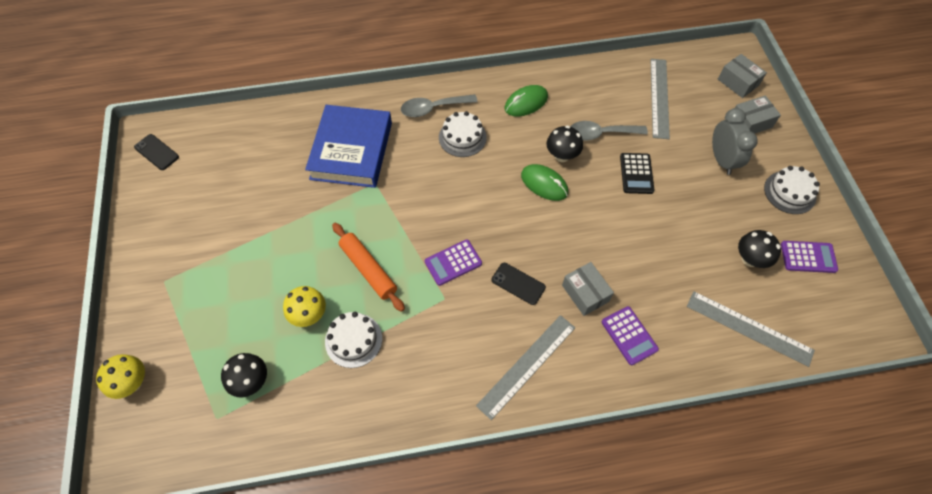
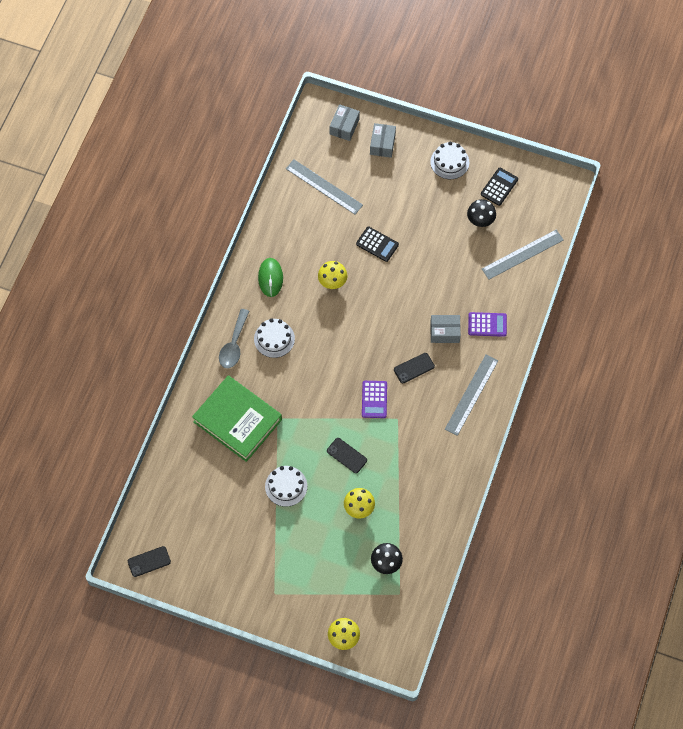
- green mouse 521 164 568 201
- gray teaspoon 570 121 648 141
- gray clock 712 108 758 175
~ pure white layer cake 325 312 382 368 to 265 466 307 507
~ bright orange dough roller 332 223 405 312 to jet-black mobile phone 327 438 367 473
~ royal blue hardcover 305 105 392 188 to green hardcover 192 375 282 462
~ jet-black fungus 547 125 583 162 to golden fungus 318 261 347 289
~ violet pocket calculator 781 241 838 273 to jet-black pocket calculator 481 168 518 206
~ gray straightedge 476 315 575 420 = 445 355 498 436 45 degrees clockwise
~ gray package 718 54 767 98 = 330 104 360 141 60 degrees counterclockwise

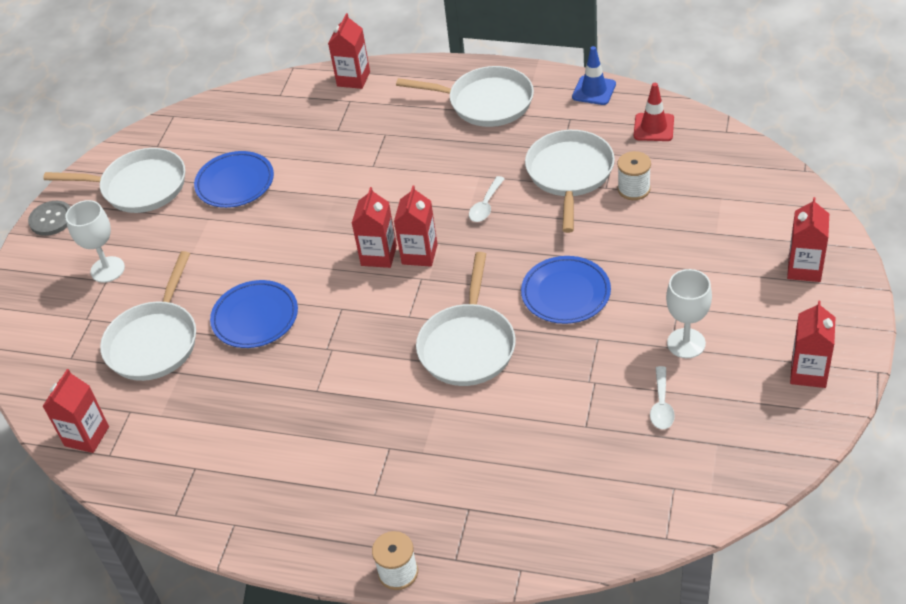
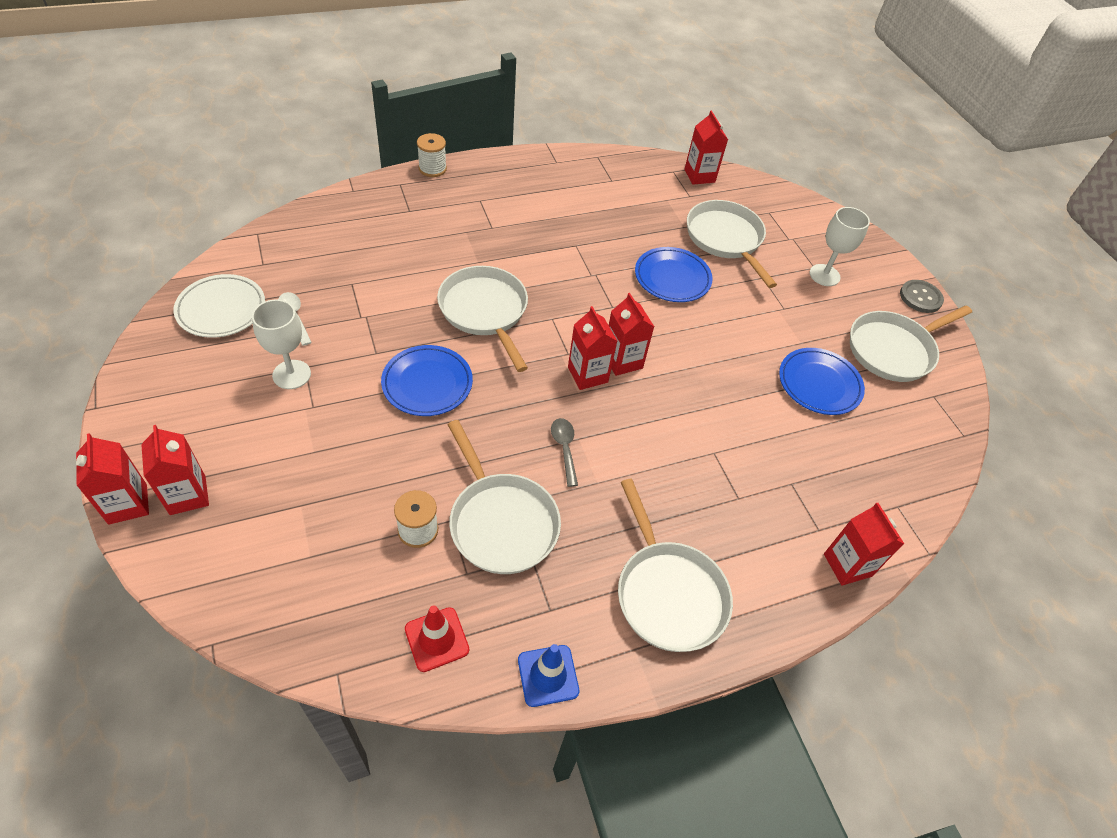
+ pure white flat dish 173 274 265 338
~ scarlet milk carton 790 300 836 388 to 76 433 149 525
~ pure white teaspoon 469 176 505 222 to gray teaspoon 551 418 578 487
~ pure white frying pan 396 66 534 127 = 618 479 733 652 90 degrees counterclockwise

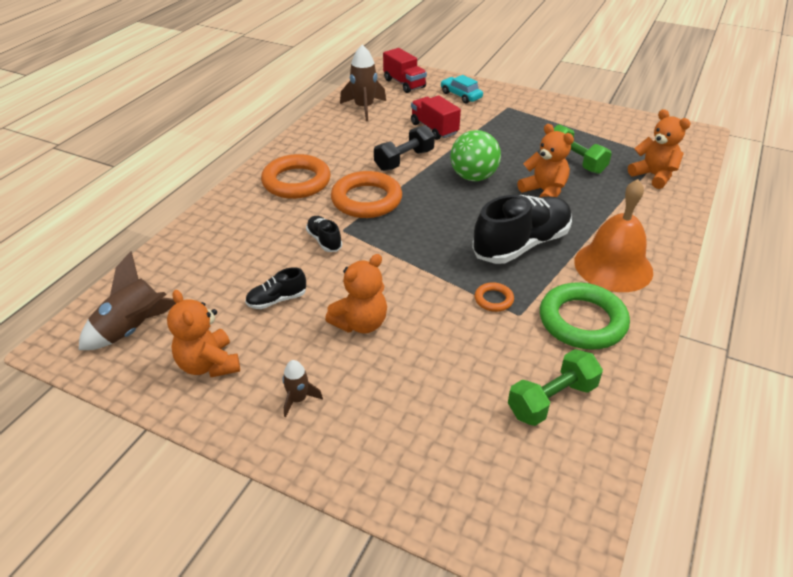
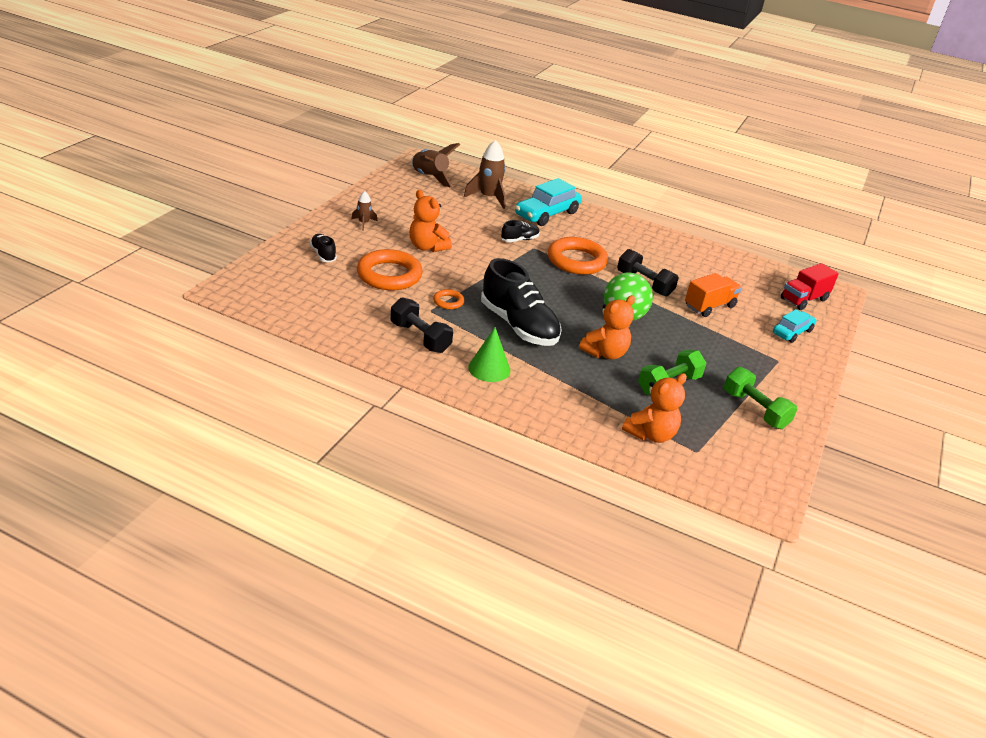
- bright orange teddy bear 167 290 240 377
+ turquoise automobile 515 178 582 226
~ jet-black shoe 245 267 306 309 to 310 234 337 262
~ bright orange ring 261 154 331 199 to 357 249 423 290
~ russet rocket 340 45 386 121 to 464 140 506 209
~ green hand weight 508 349 603 426 to 724 367 797 429
~ green ring 540 282 630 350 to jet-black hand weight 390 297 453 353
~ bright orange bell 574 179 653 292 to green solid cone 468 327 510 382
~ scarlet lorry 411 95 461 140 to bright orange lorry 685 273 742 317

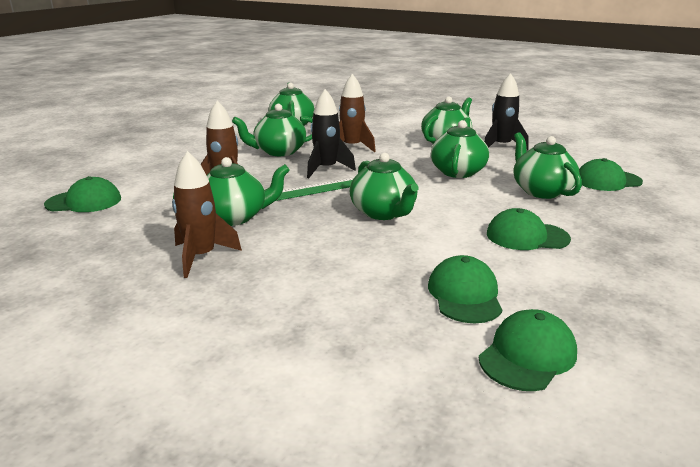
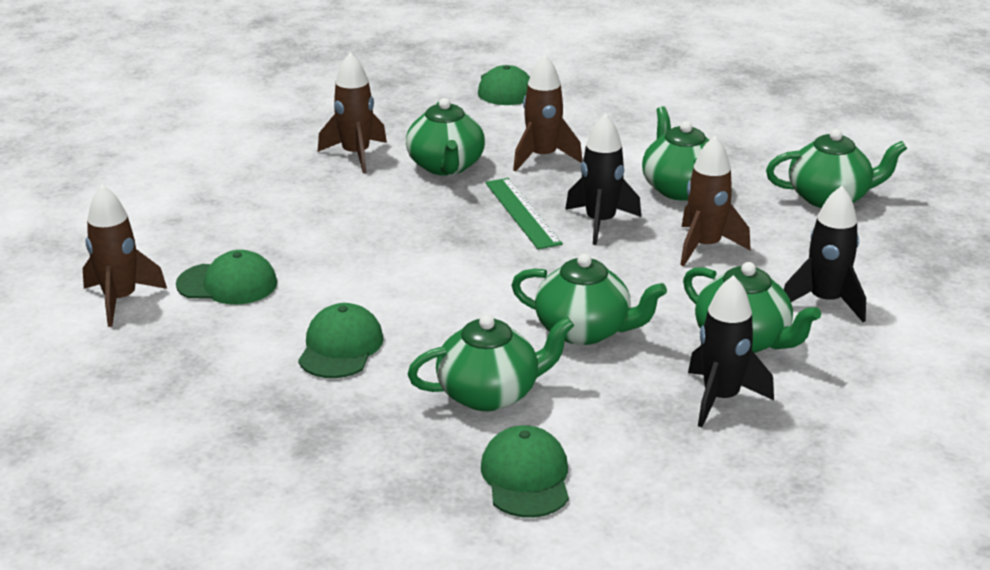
- green teapot 350 153 418 220
+ jet-black rocket 784 186 866 322
~ green peaked cap 479 309 577 391 to russet rocket 83 184 167 327

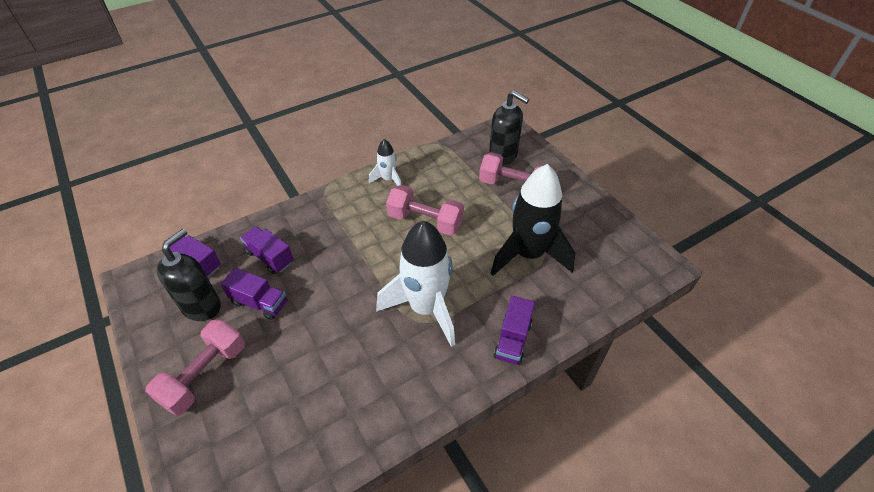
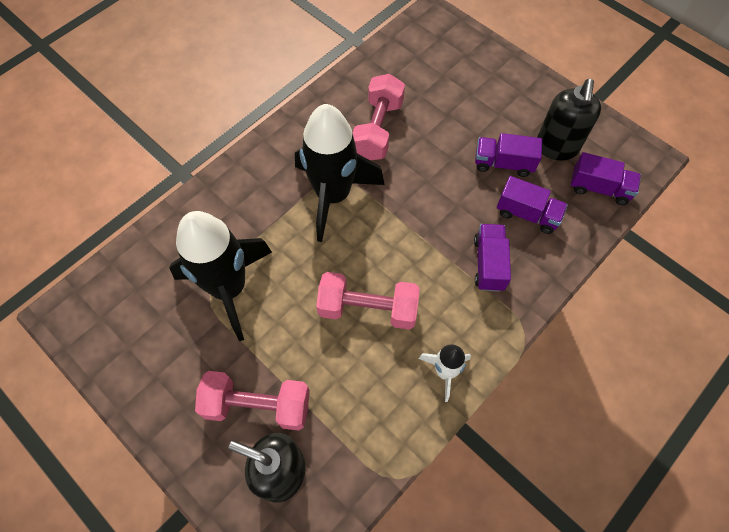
~ pink hand weight 145 320 245 416 to 353 74 405 160
~ violet lorry 493 296 535 365 to 474 224 511 292
~ pure white rocket 376 221 455 347 to jet-black rocket 295 104 384 242

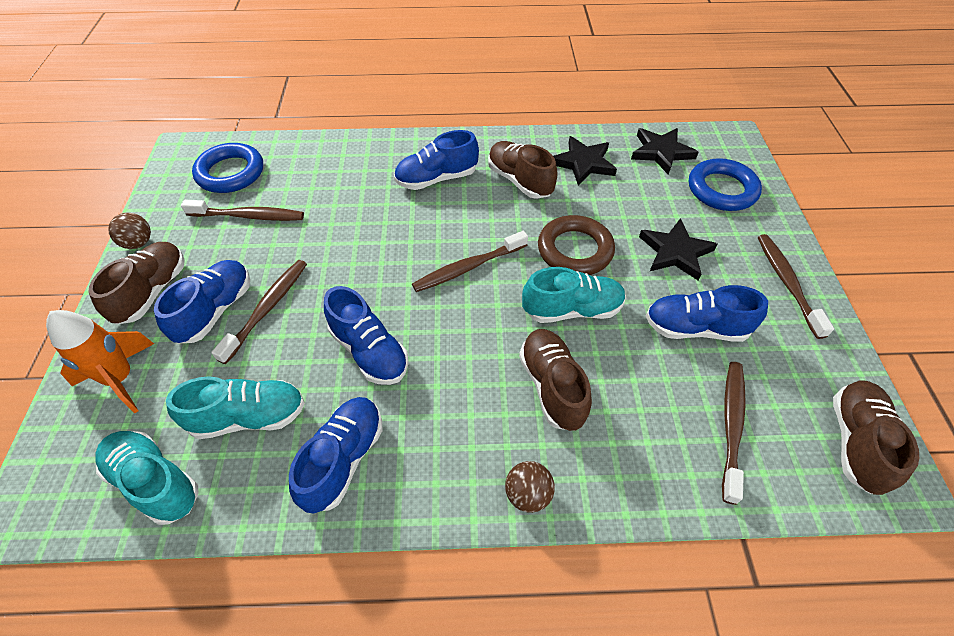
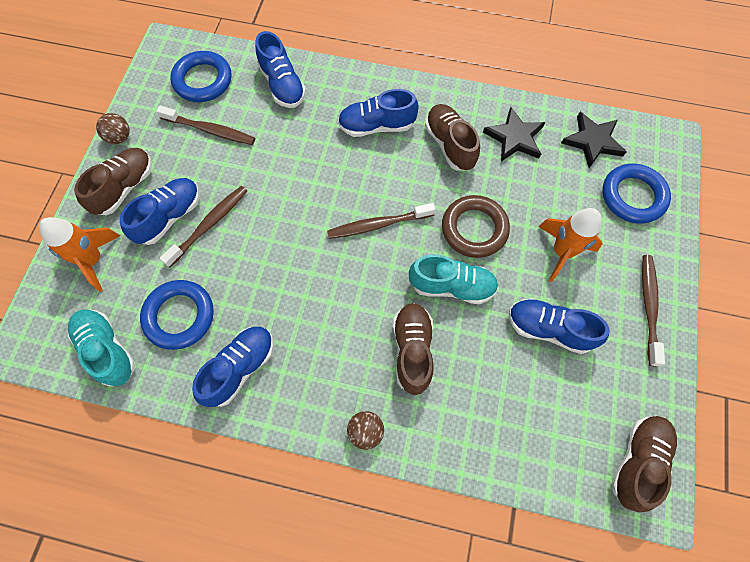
- russet tooth brush 722 362 746 505
~ royal blue shoe 324 286 409 385 to 255 31 306 108
~ turquoise shoe 166 376 305 439 to royal blue ring 140 280 214 350
~ jet-black five-pointed star 639 218 717 280 to bright orange rocket 538 208 602 282

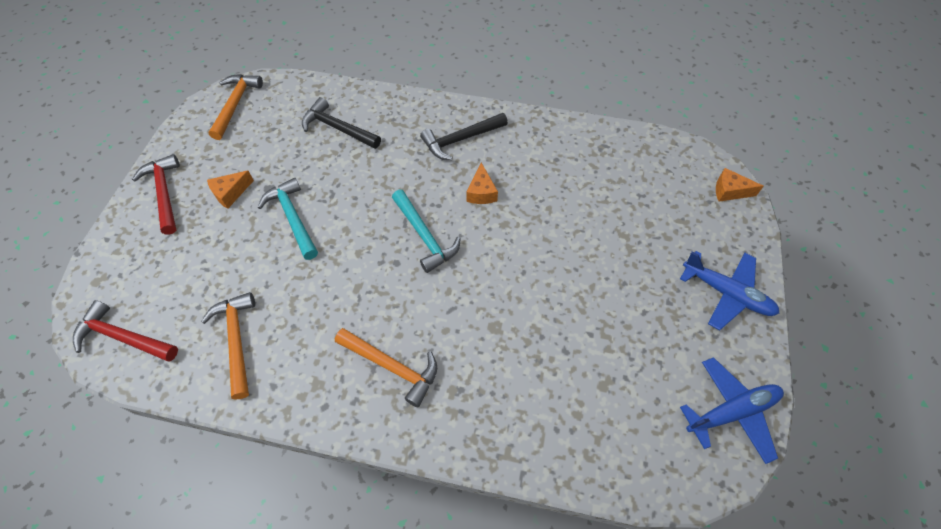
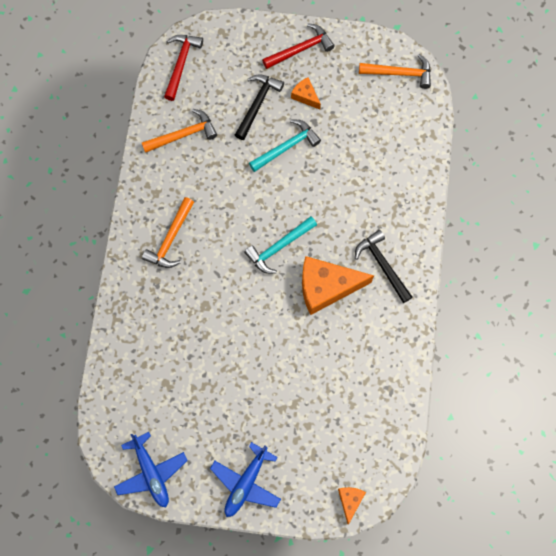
~ jet-black hammer 302 97 381 149 to 235 74 284 140
~ bright orange piece of cheese 466 163 498 204 = 302 256 374 315 x2.09

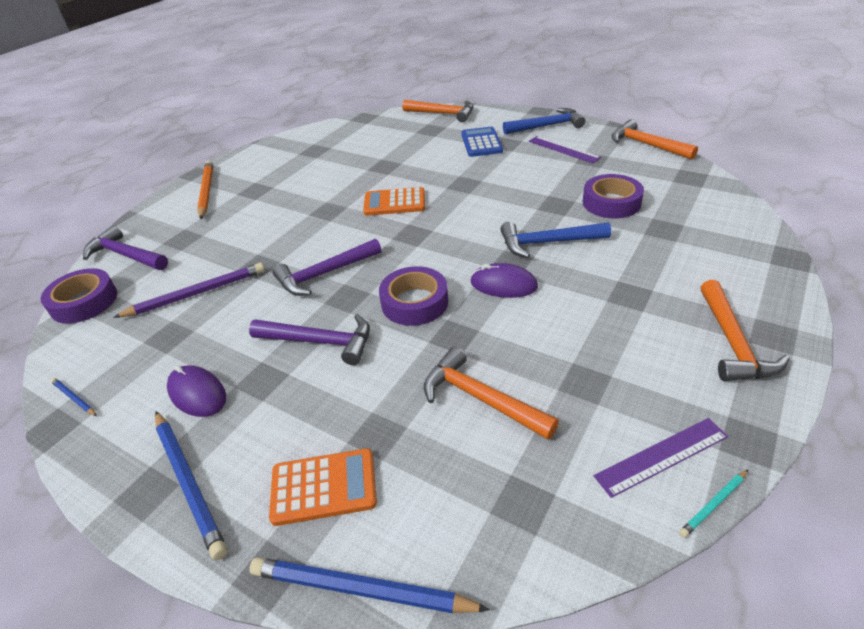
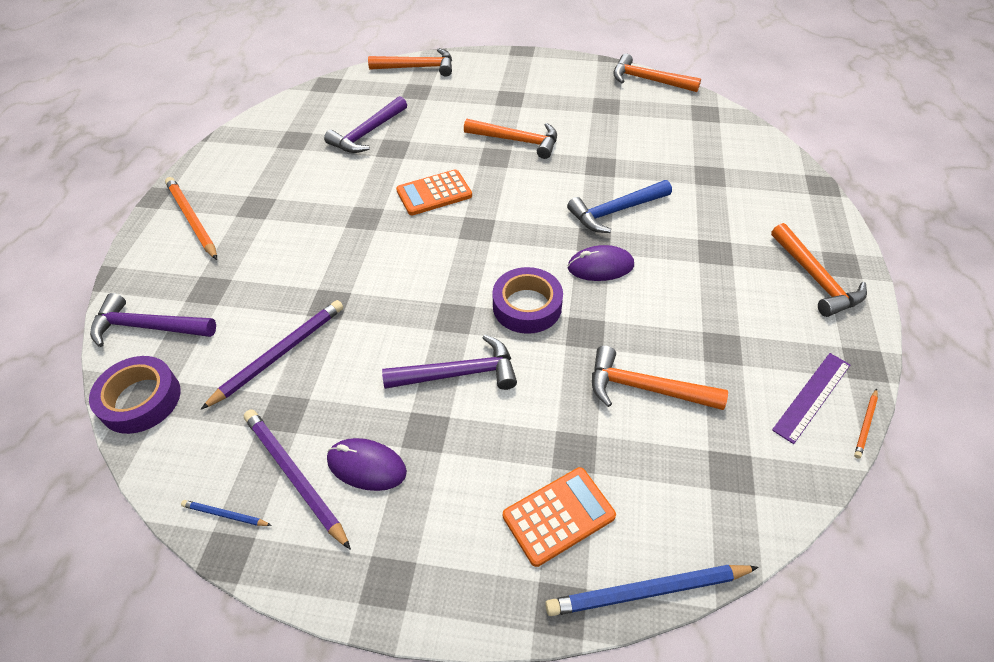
- royal blue pencil 155 411 227 560
- royal blue pocket calculator 461 127 503 157
- royal blue hammer 503 108 585 135
- violet straightedge 529 136 602 163
- violet roll of tape 583 174 644 218
+ violet pencil 244 409 351 550
+ bright orange hammer 464 118 557 159
~ violet hammer 273 238 382 296 to 324 96 407 153
~ turquoise pencil 679 470 748 538 to bright orange pencil 854 389 878 459

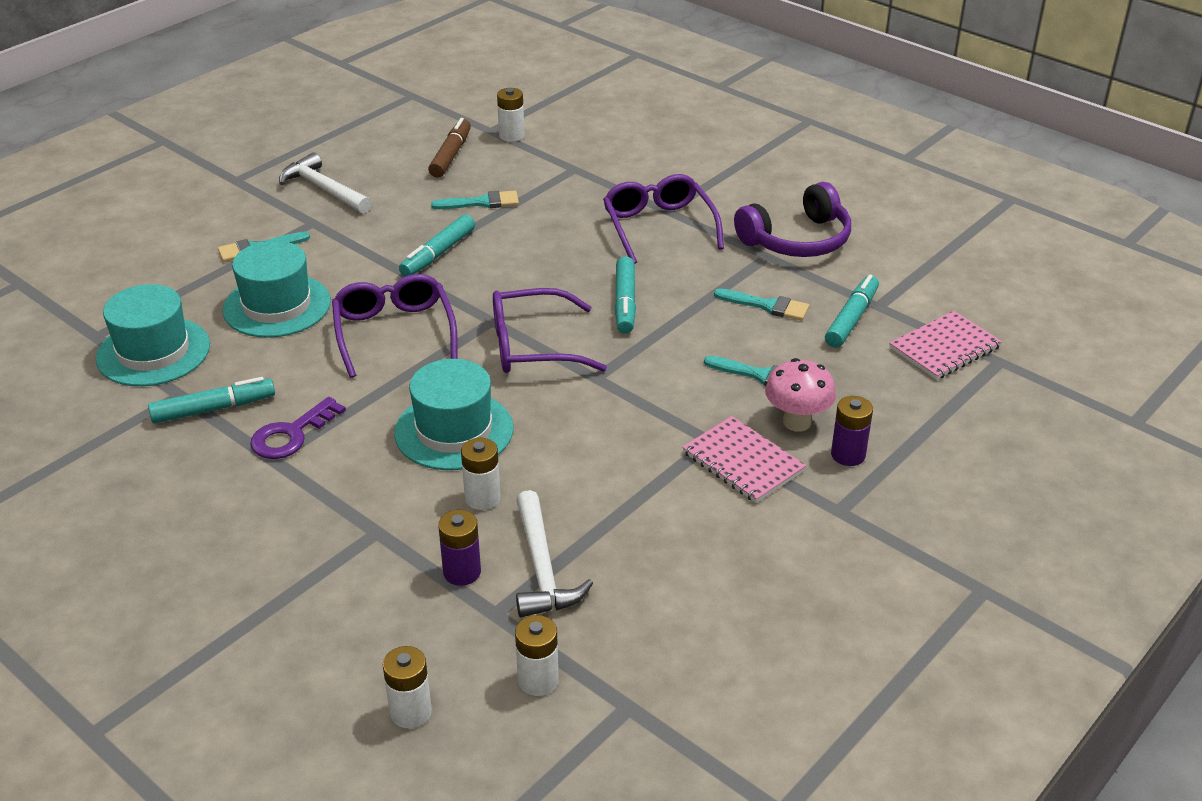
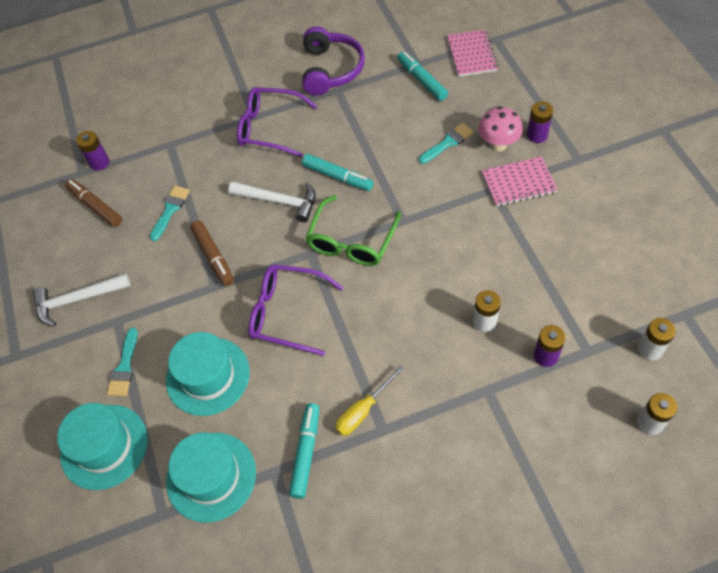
- turquoise paintbrush 714 288 809 321
~ turquoise hat 394 359 513 470 to 57 403 147 490
~ pure white hammer 516 490 593 617 to 228 182 316 222
~ violet door key 250 397 346 459 to golden flat screwdriver 335 365 404 436
~ turquoise marker 399 214 475 276 to russet marker 190 221 234 286
~ violet glasses 493 288 607 373 to green glasses 306 195 401 266
~ pure white battery 497 88 524 142 to violet battery 76 131 109 171

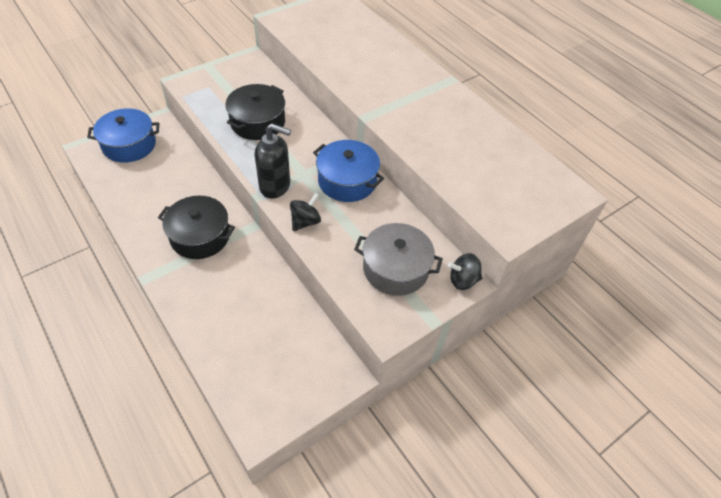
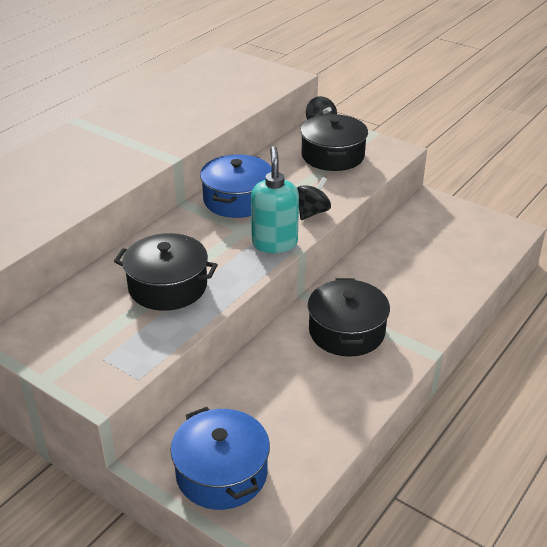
~ jet-black pump bottle 255 123 291 199 to turquoise pump bottle 251 146 299 253
~ gray cooking pot 354 223 443 296 to jet-black cooking pot 300 114 368 171
~ jet-black toy top 290 193 321 231 = 297 177 331 220 105 degrees clockwise

